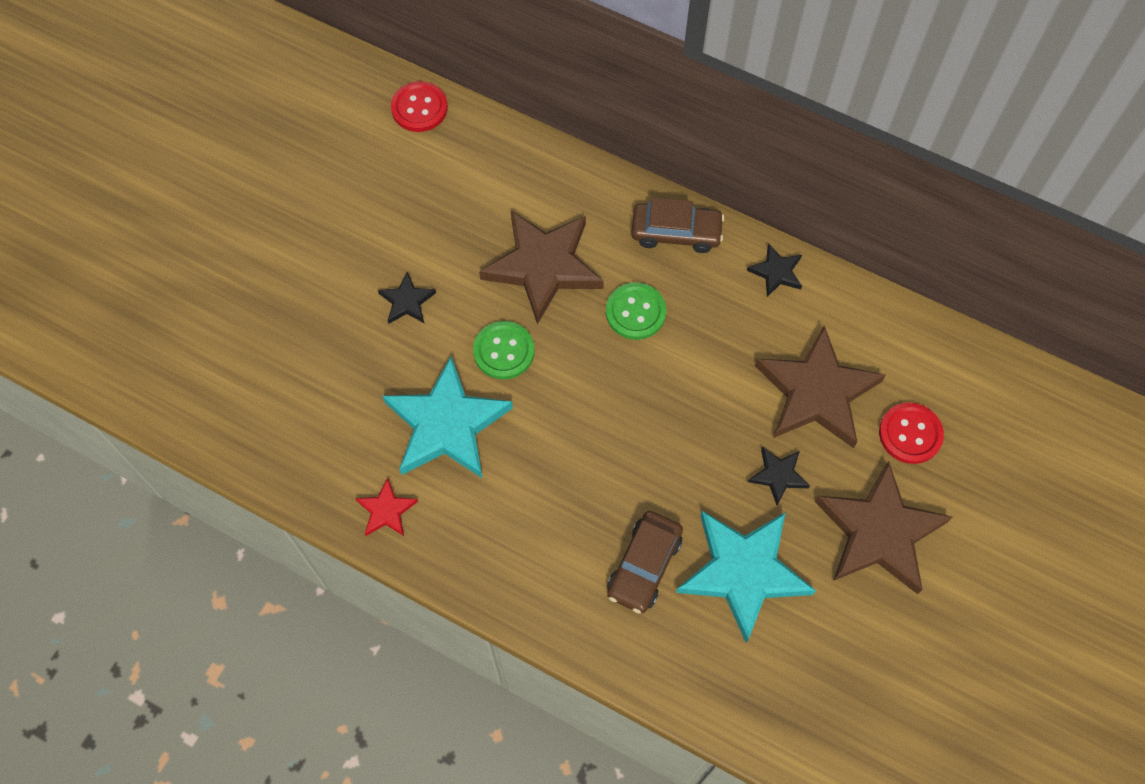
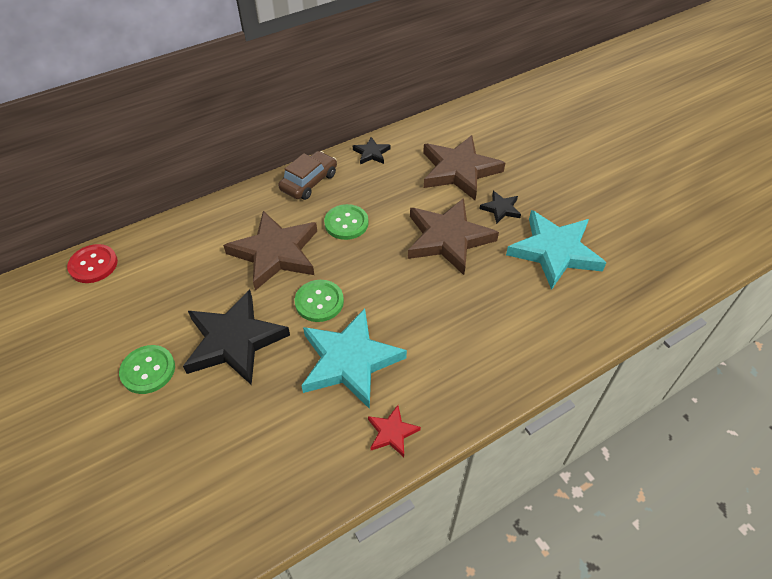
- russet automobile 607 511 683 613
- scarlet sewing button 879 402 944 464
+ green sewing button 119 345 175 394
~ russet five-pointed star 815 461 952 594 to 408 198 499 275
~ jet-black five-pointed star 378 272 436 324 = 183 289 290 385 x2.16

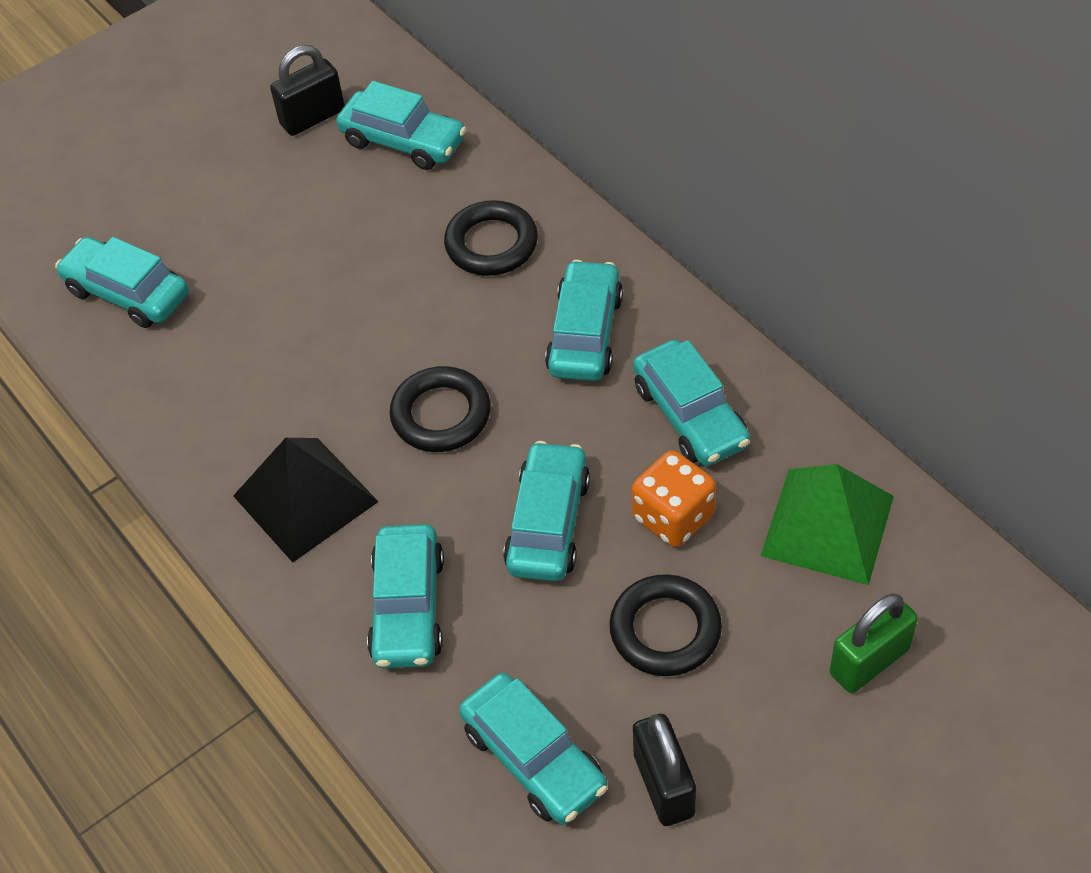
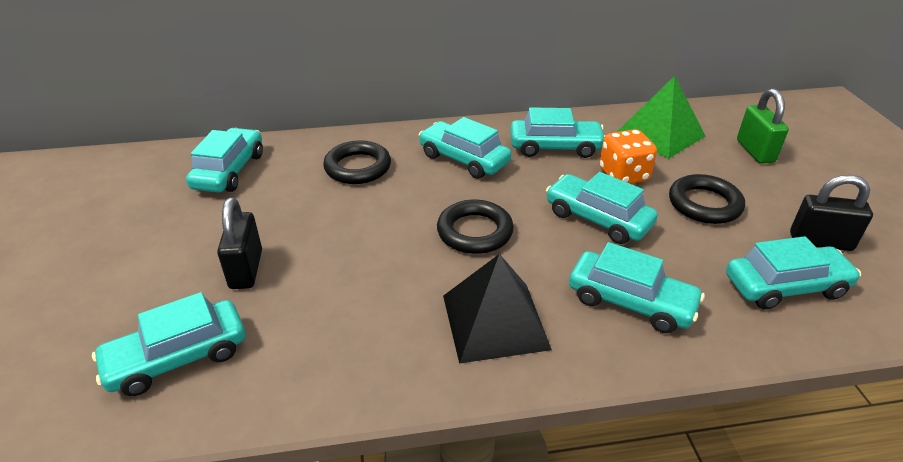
~ jet-black padlock 270 45 345 136 to 217 197 262 289
~ turquoise automobile 336 81 466 170 = 186 128 263 193 45 degrees counterclockwise

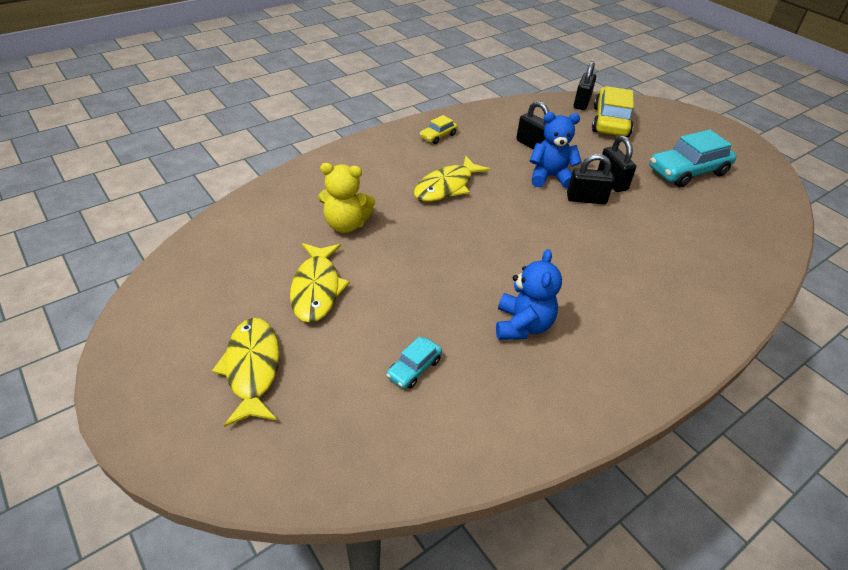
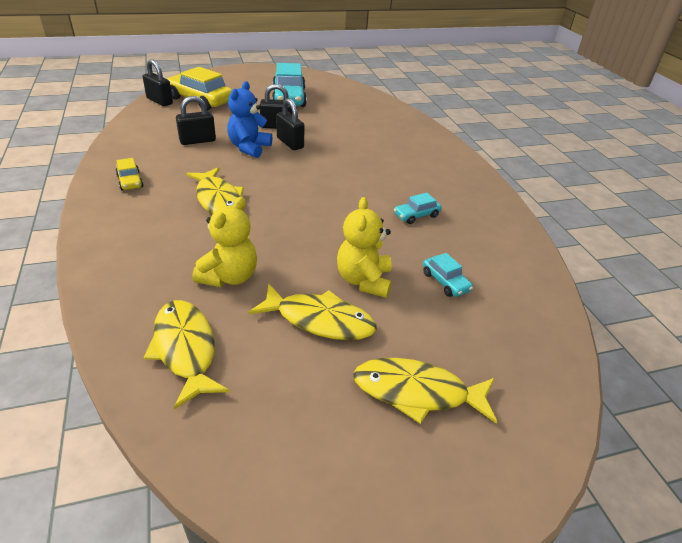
+ golden fish 143 300 230 409
+ golden teddy bear 337 197 392 298
~ royal blue teddy bear 496 249 562 340 to turquoise automobile 394 193 442 224
~ jet-black padlock 567 154 615 204 = 276 98 304 150 60 degrees counterclockwise

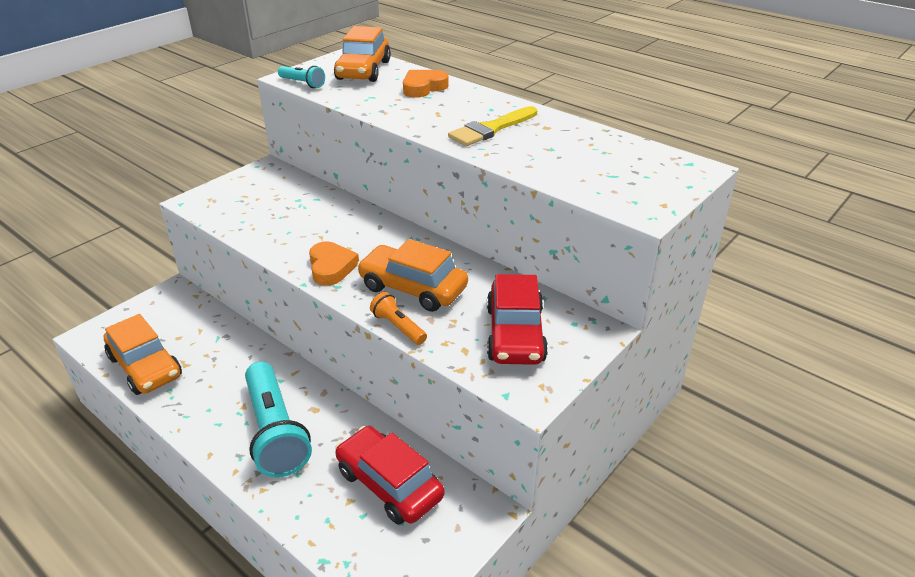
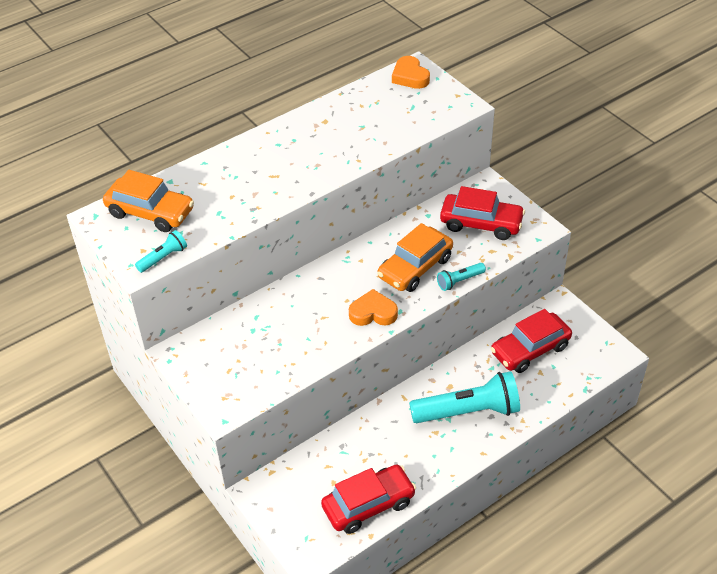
- golden paintbrush 448 106 537 146
~ bright orange heart 403 70 449 98 to 392 56 430 89
~ bright orange automobile 104 314 182 395 to scarlet automobile 321 465 416 534
~ bright orange flashlight 370 292 427 345 to turquoise flashlight 437 263 486 291

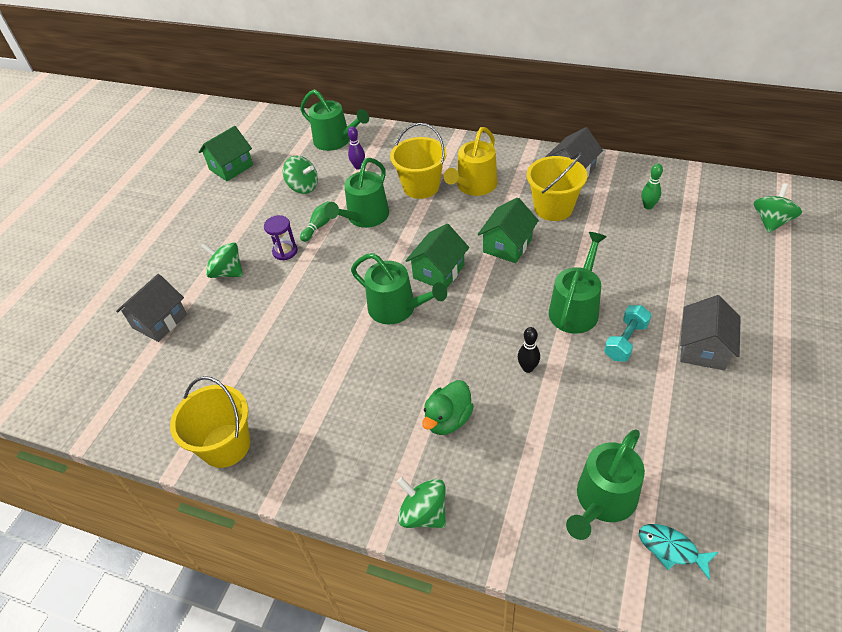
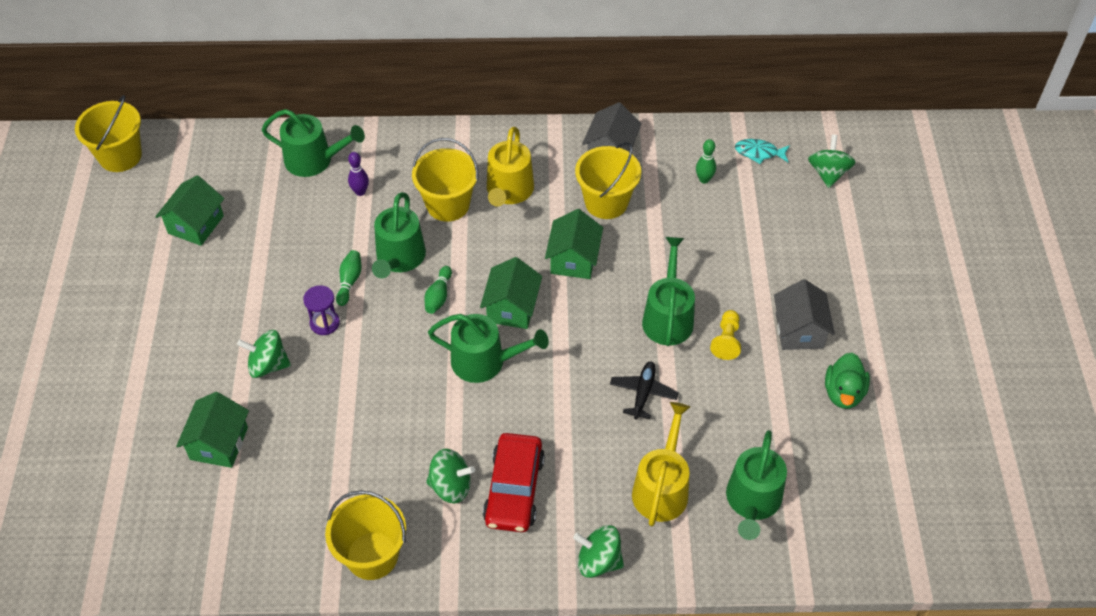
+ golden bucket 75 95 142 172
+ green bowling pin 424 266 452 314
+ scarlet automobile 483 433 545 532
+ golden sprinkling can 632 402 690 526
~ green toy top 283 156 318 194 to 426 449 475 504
~ green rubber duck 422 380 474 435 to 825 353 870 409
~ turquoise fish 639 524 718 580 to 735 139 790 164
~ jet-black bowling pin 518 327 540 373 to jet-black toy plane 610 361 679 420
~ turquoise hand weight 604 305 652 362 to golden game pawn 710 310 741 360
~ gray house 116 274 187 342 to green house 176 392 249 468

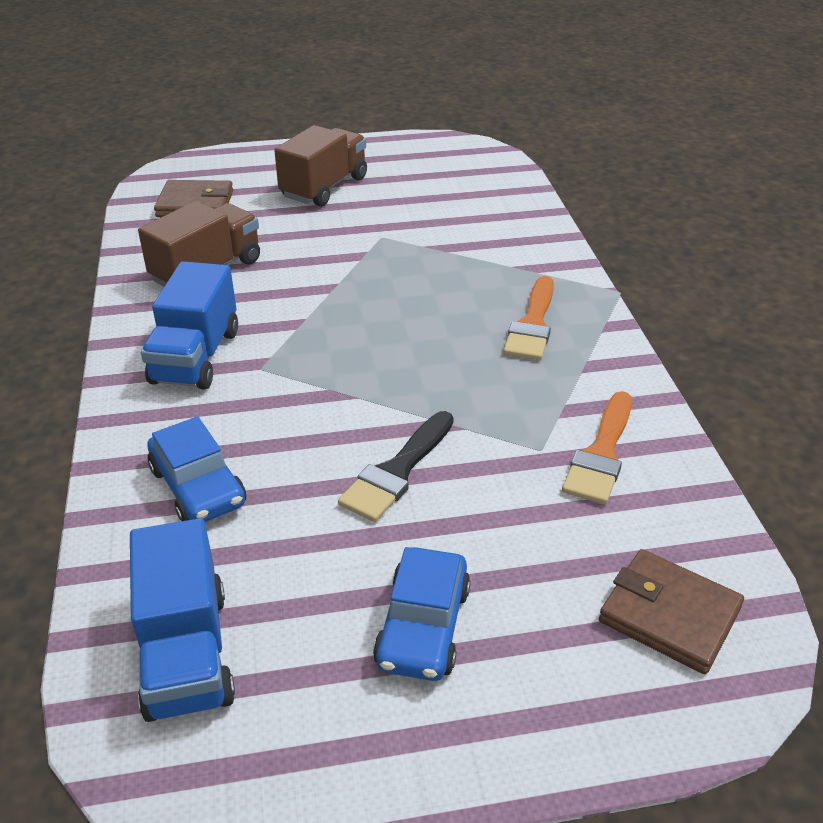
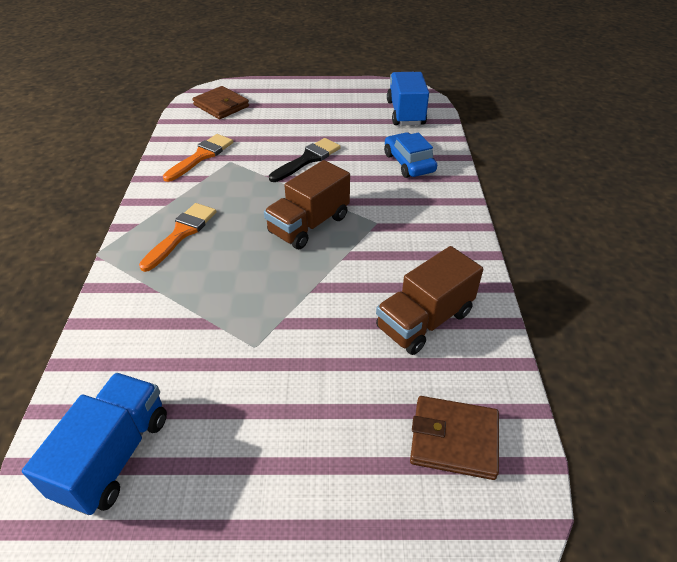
- royal blue automobile 373 547 471 681
~ royal blue lorry 141 261 238 390 to 22 373 167 515
~ russet lorry 274 125 367 207 to 264 160 350 249

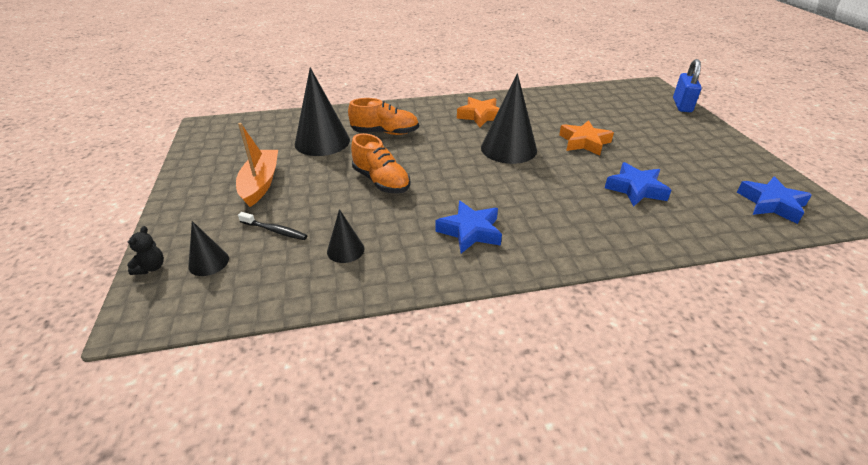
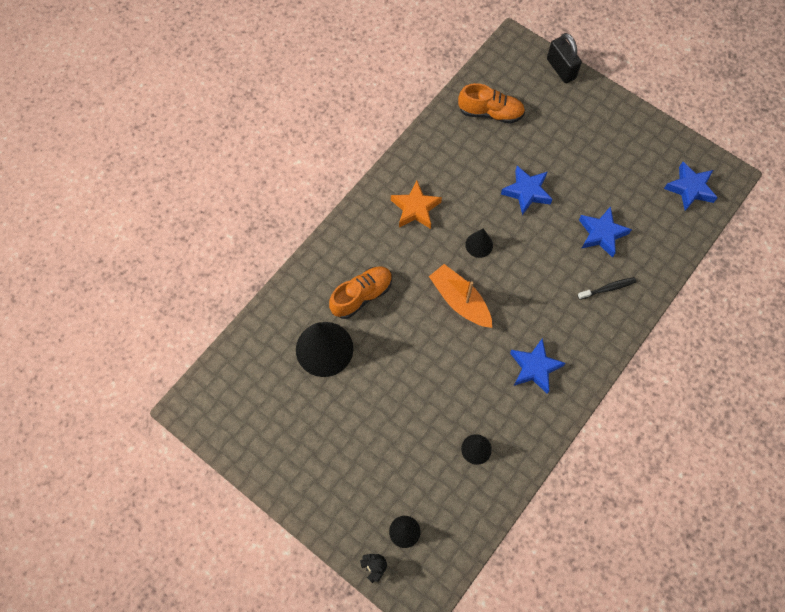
~ bright orange boat 236 123 278 207 to 429 264 492 328
~ jet-black tooth brush 238 212 308 240 to 578 277 637 300
~ bright orange shoe 351 133 410 194 to 458 83 525 124
~ bright orange five-pointed star 559 120 614 156 to royal blue five-pointed star 501 166 553 215
~ royal blue padlock 673 59 702 112 to jet-black padlock 547 33 582 83
~ jet-black solid cone 481 73 537 164 = 465 228 493 258 x0.50

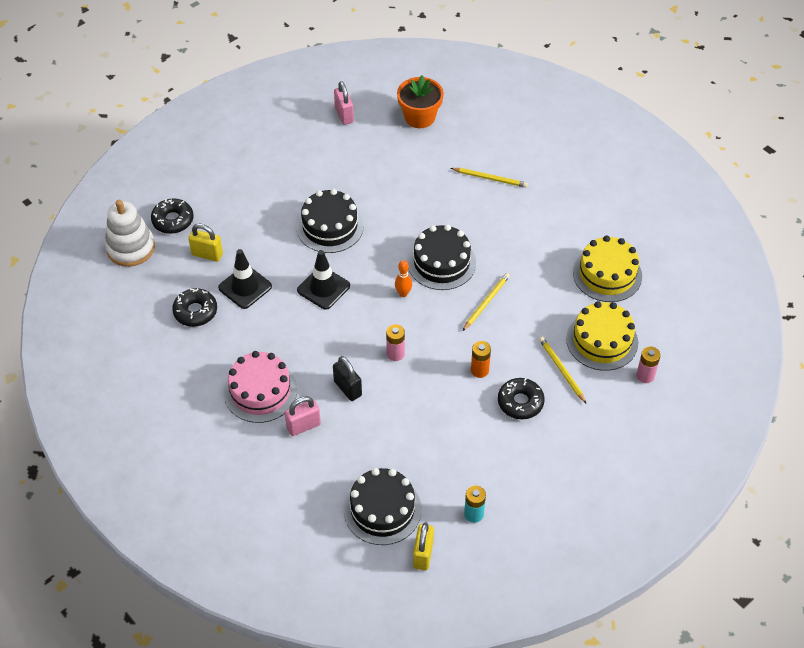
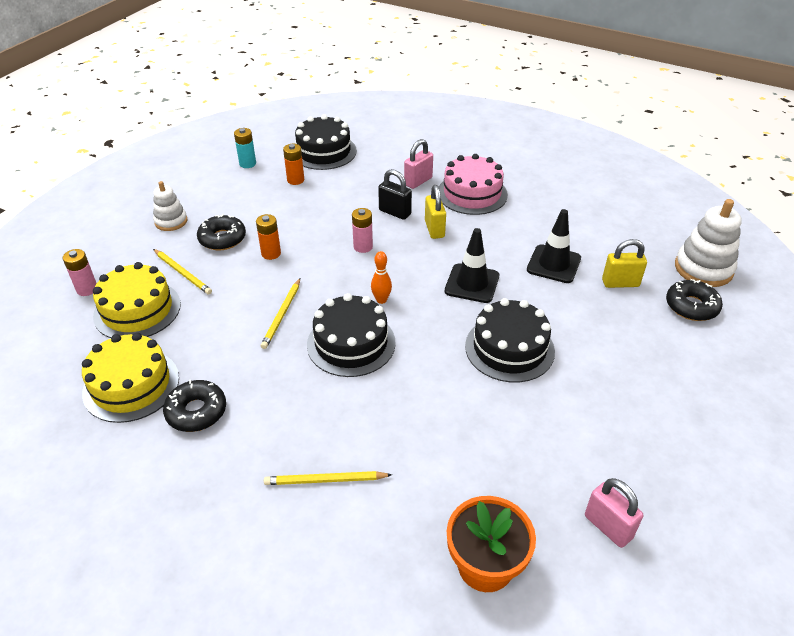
+ pure white ring stacker 153 181 187 231
+ bright orange battery 283 144 304 185
~ jet-black donut 172 288 217 327 to 163 380 226 432
~ golden padlock 413 522 434 571 to 425 185 446 239

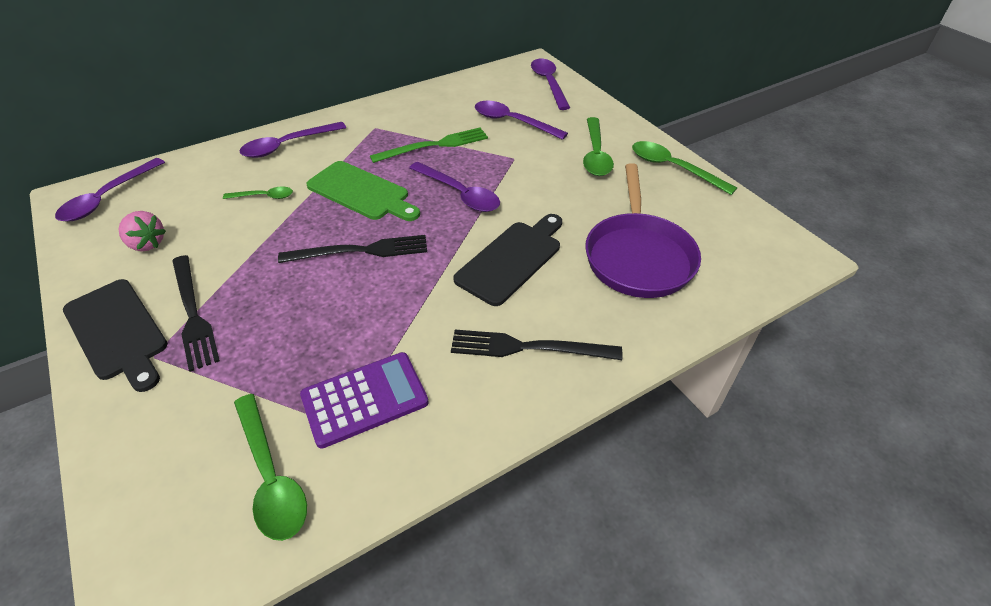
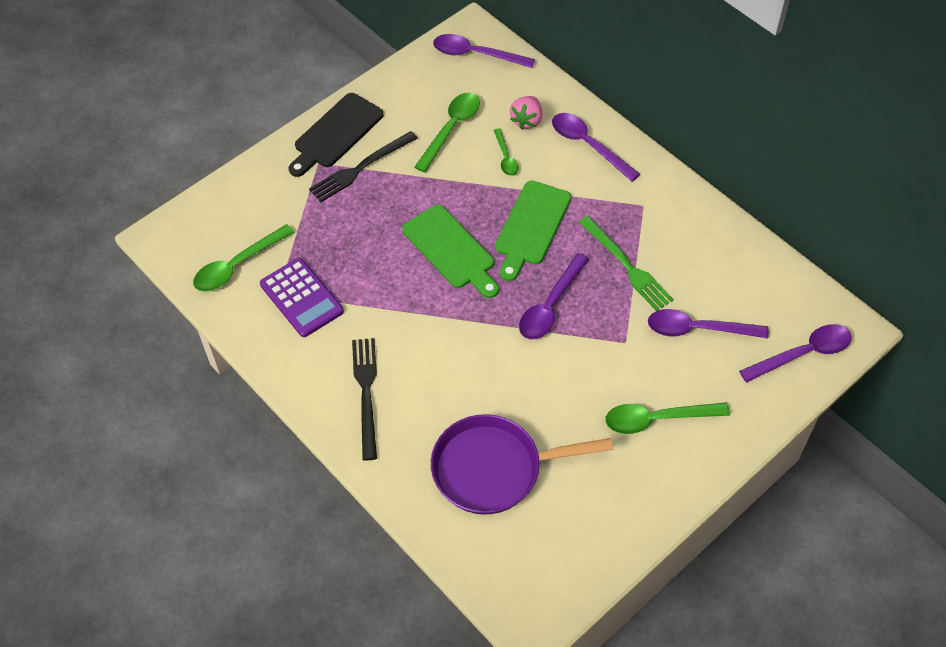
- jet-black bread board 454 214 562 306
~ pink toy strawberry 119 211 166 251 to 510 96 542 130
~ green teaspoon 632 141 737 195 to 414 93 480 172
~ jet-black table fork 278 235 427 263 to green bread board 402 205 499 298
~ violet teaspoon 475 101 568 140 = 648 309 769 338 105 degrees counterclockwise

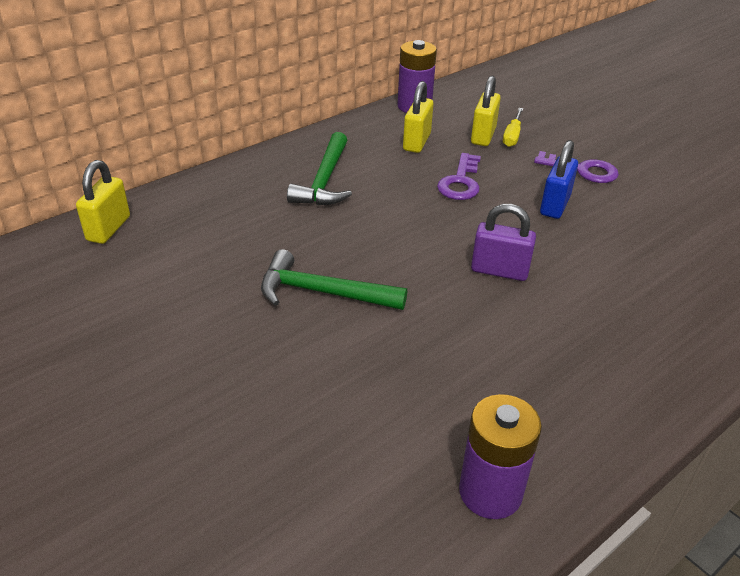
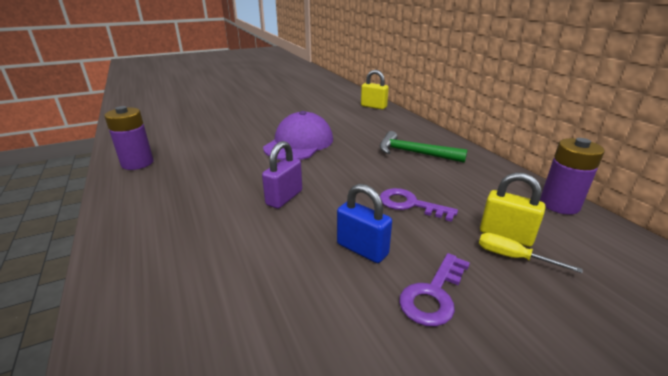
- golden padlock 403 81 433 153
~ green hammer 261 249 407 310 to violet peaked cap 263 111 333 160

